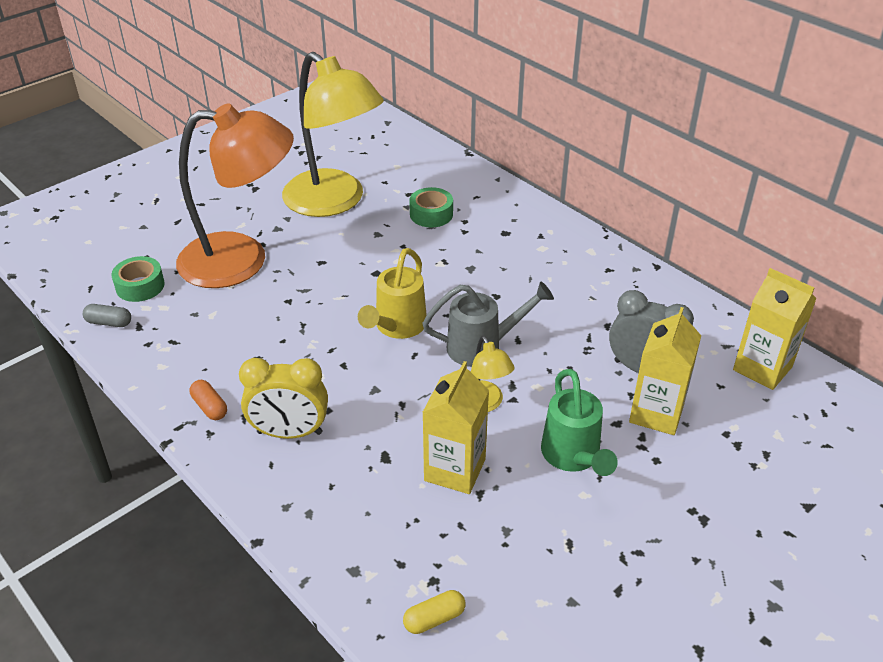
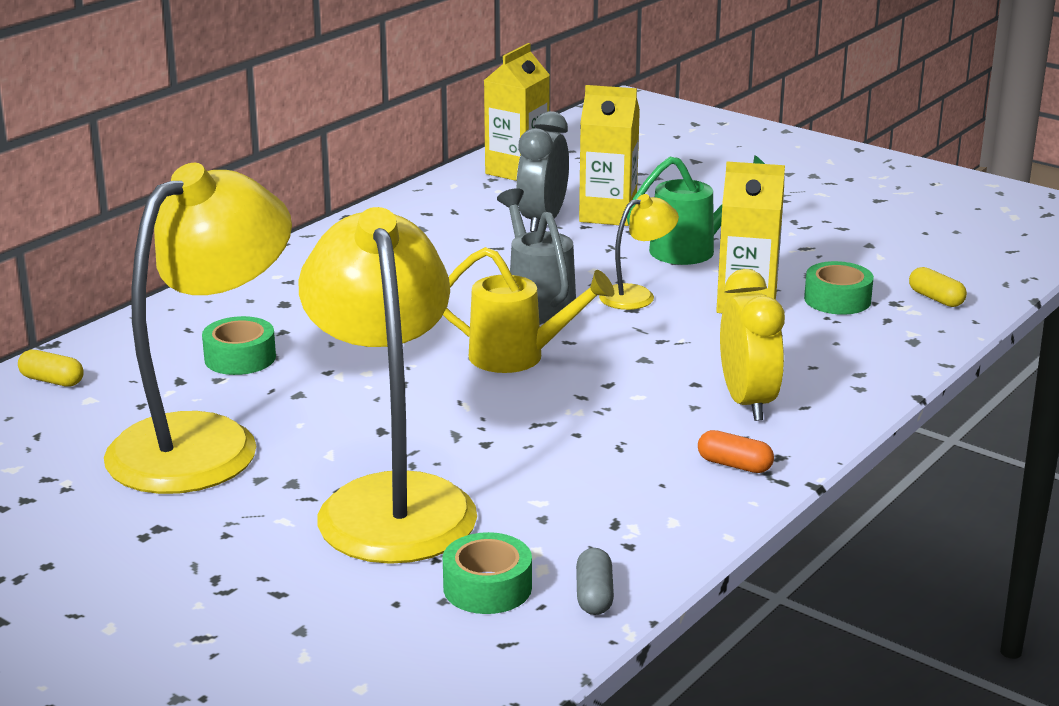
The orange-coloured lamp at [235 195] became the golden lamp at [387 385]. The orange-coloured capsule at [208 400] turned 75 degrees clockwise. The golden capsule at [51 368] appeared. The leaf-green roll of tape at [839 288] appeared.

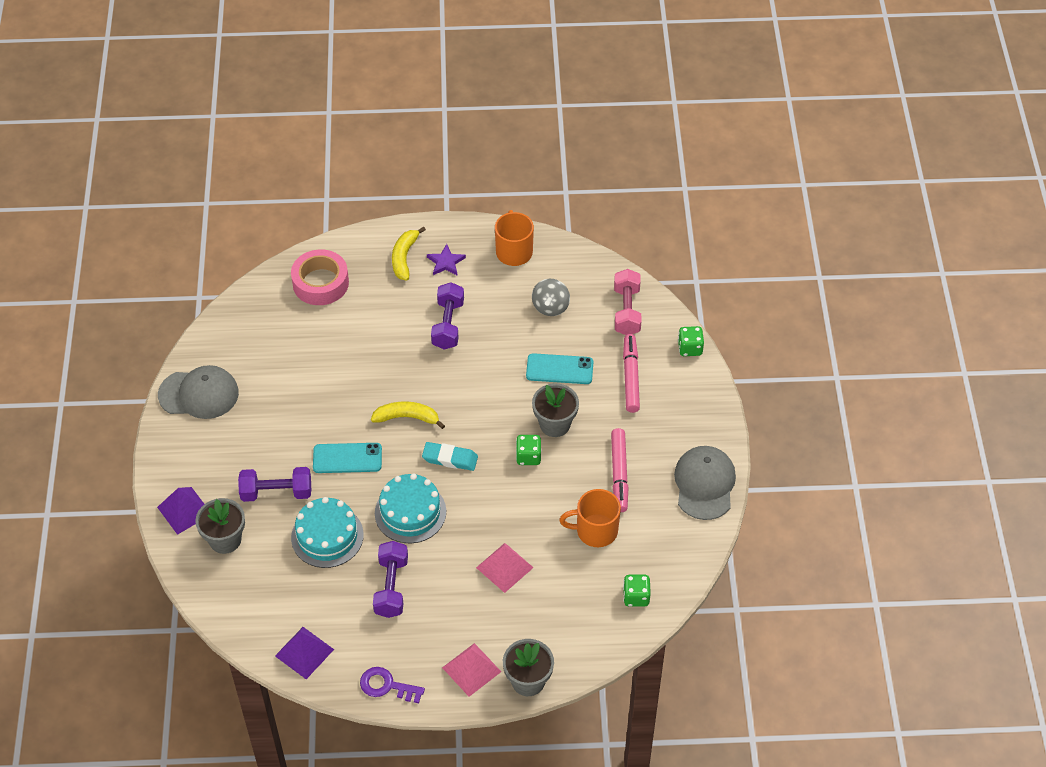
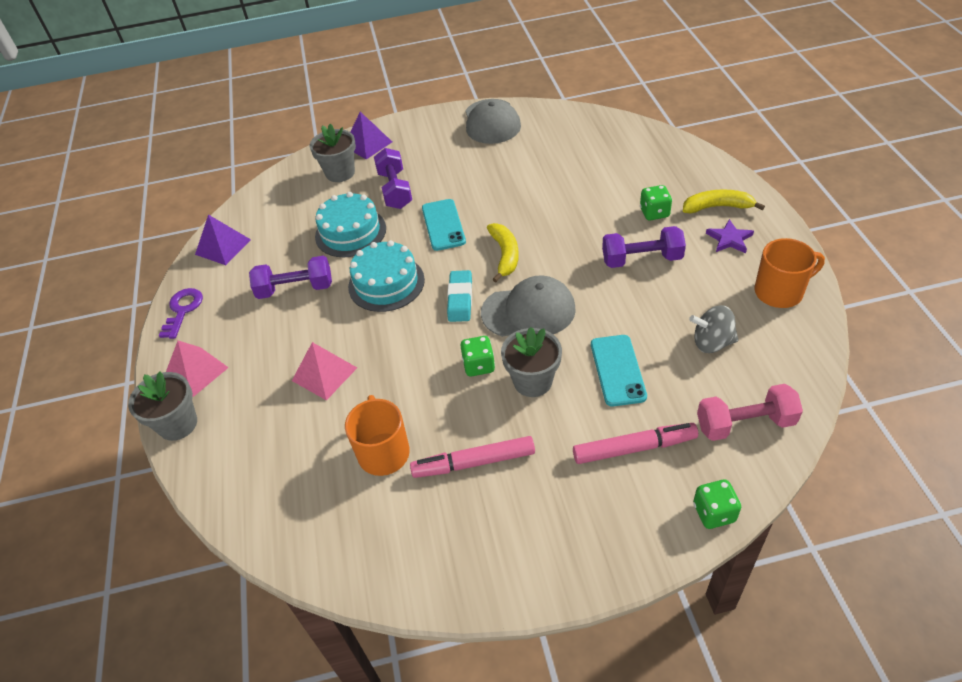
The rosy roll of tape at [320 277] disappeared. The leaf-green dice moved from [637 591] to [656 202]. The grey peaked cap moved from [705 483] to [528 306].

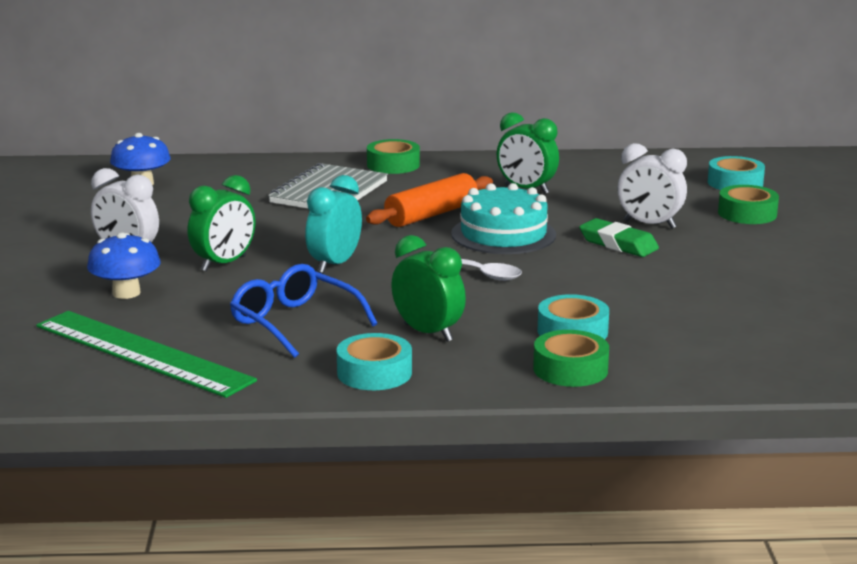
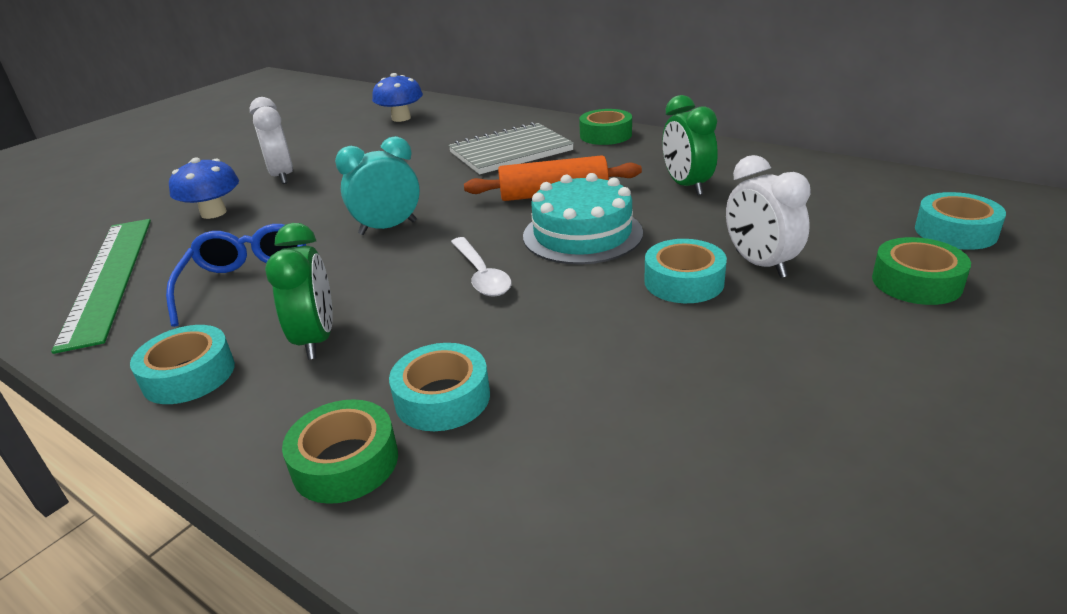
The leaf-green clock at [221 223] disappeared. The leaf-green eraser at [619 237] was replaced by the turquoise roll of tape at [685 271].

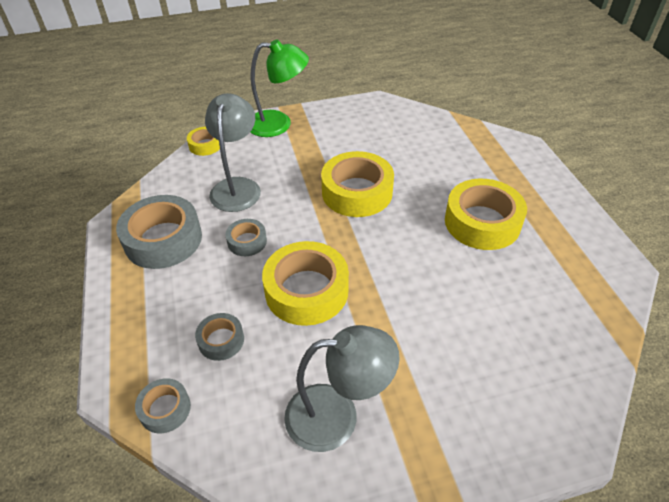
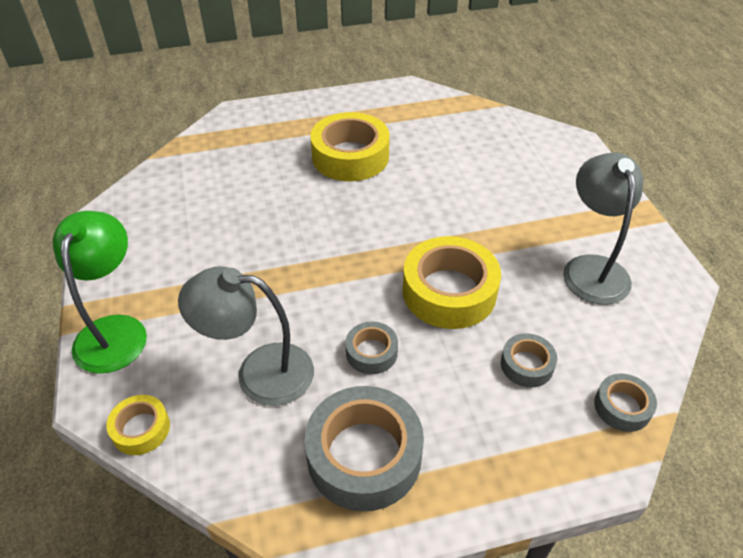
The golden roll of tape at [357 184] disappeared.

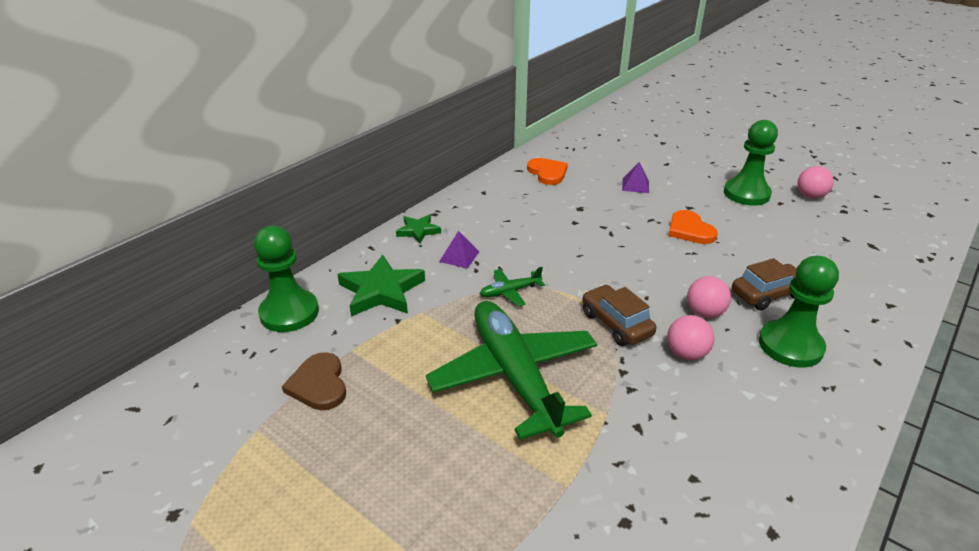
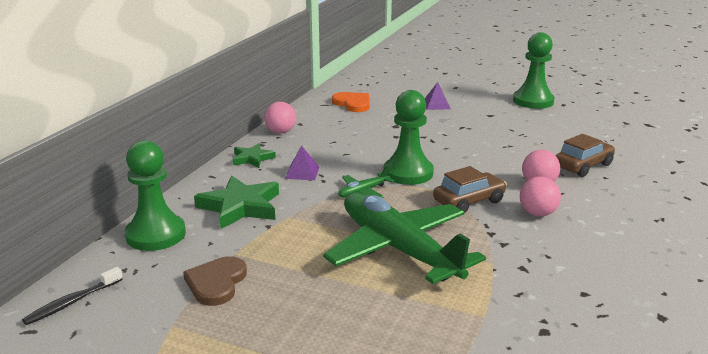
The russet heart shape at [314 381] turned 45 degrees clockwise. The russet toy car at [619 315] turned 105 degrees clockwise. The orange-coloured heart shape at [693 227] disappeared. The leaf-green chess pawn moved from [799 312] to [409 137]. The rosy ball moved from [816 182] to [280 117]. The black toothbrush at [72 296] appeared.

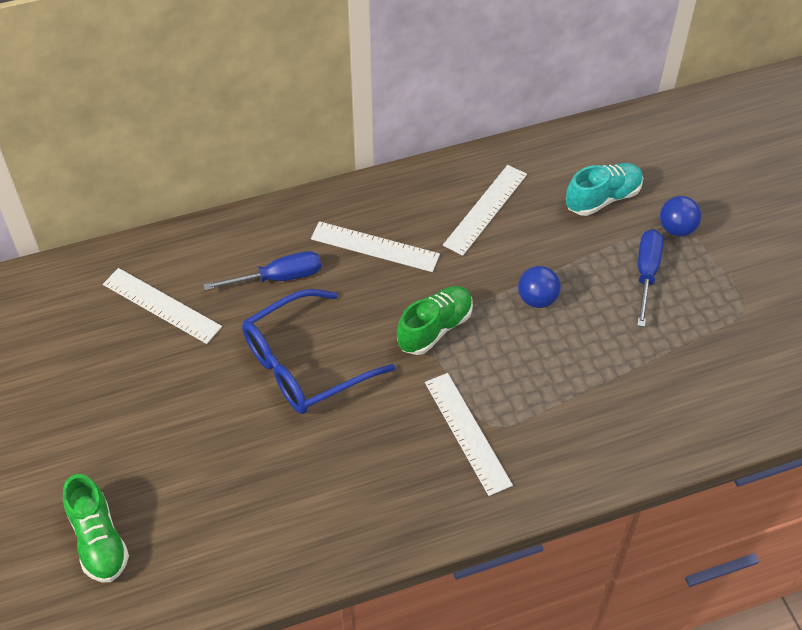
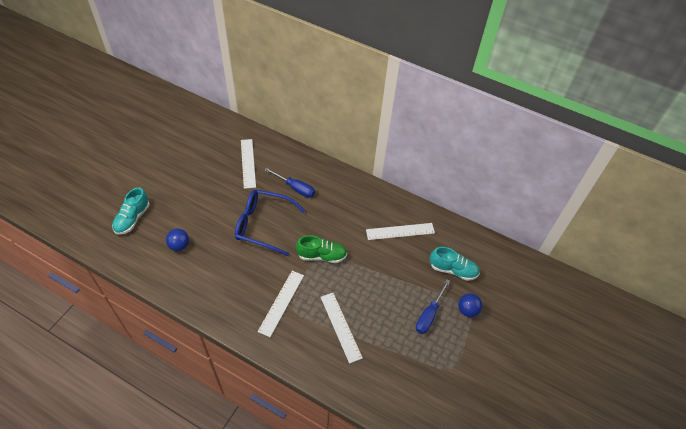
The leaf-green sneaker at [96 528] became the turquoise sneaker at [131 211]. The white measuring stick moved from [375 246] to [342 328]. The blue ball moved from [539 287] to [177 240]. The blue flat screwdriver at [650 278] turned 150 degrees clockwise.

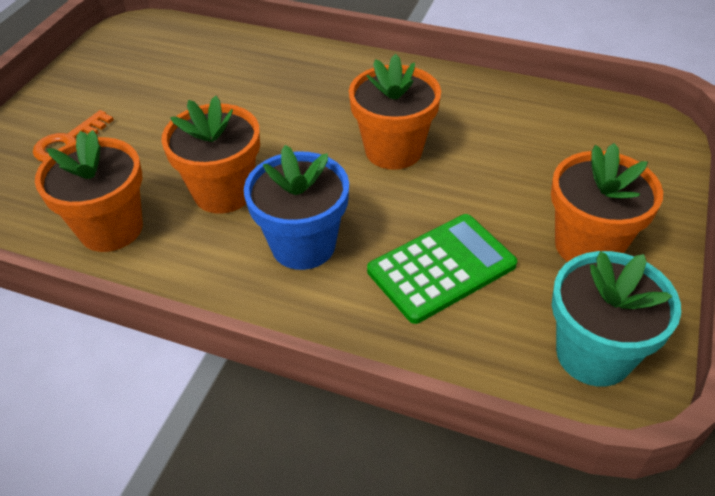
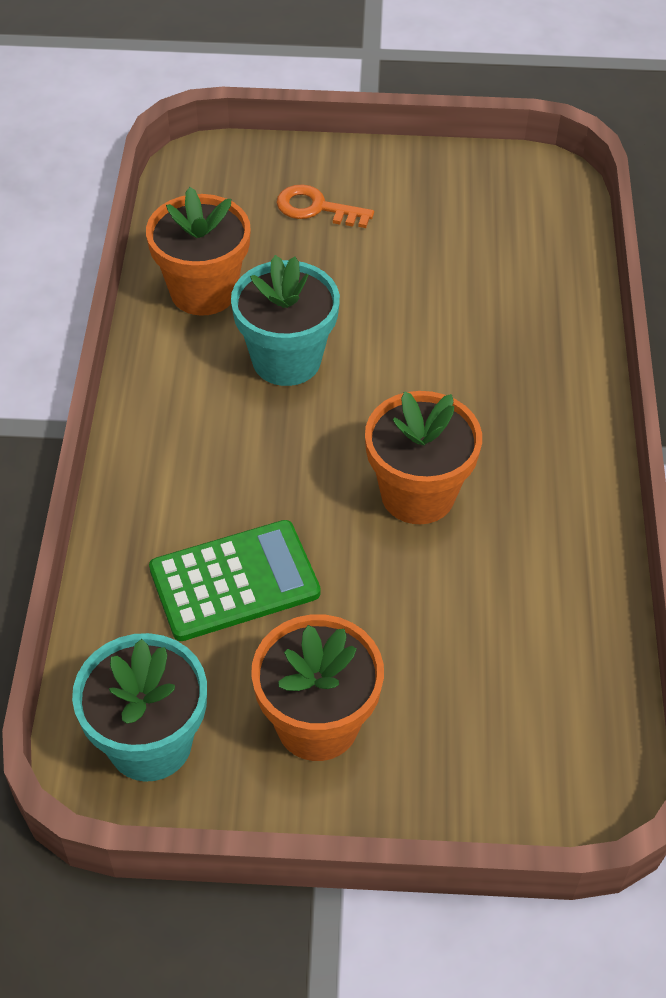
The orange-coloured potted plant at [210 155] became the turquoise potted plant at [285 320]. The blue potted plant at [296 207] disappeared. The leaf-green calculator at [442 269] turned 60 degrees counterclockwise.

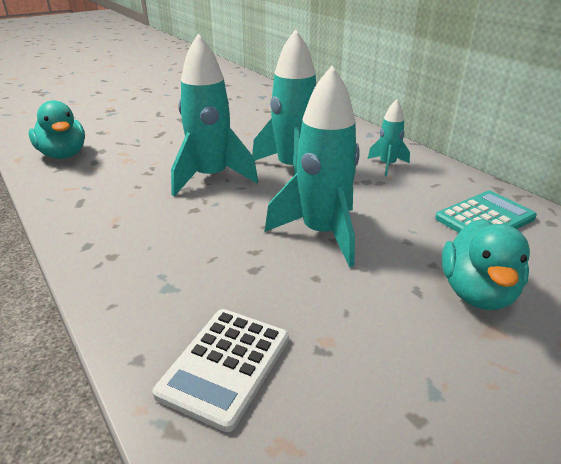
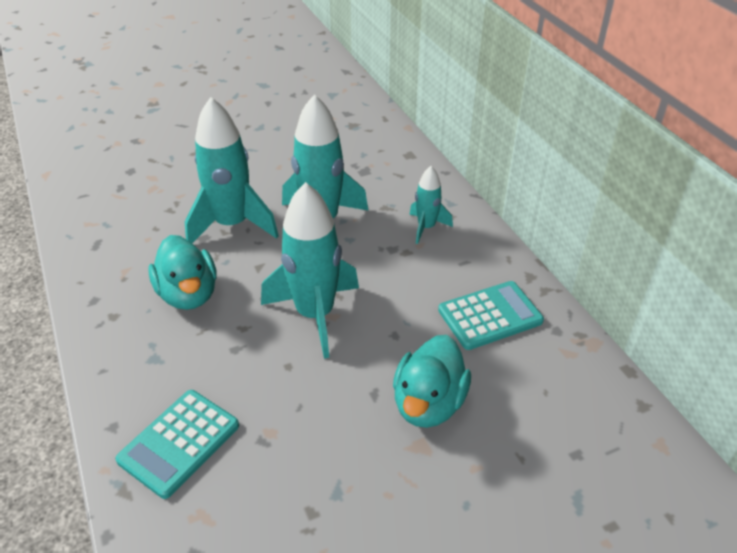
The turquoise duck moved from [57 129] to [182 272]. The white calculator at [220 370] became the turquoise calculator at [177 444].

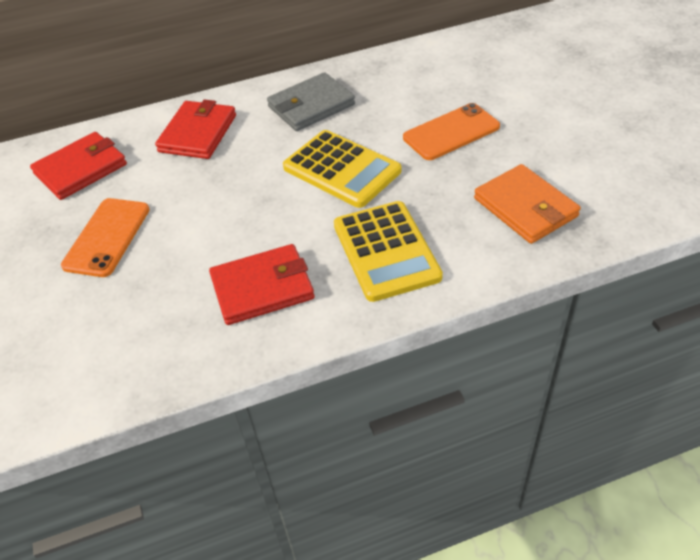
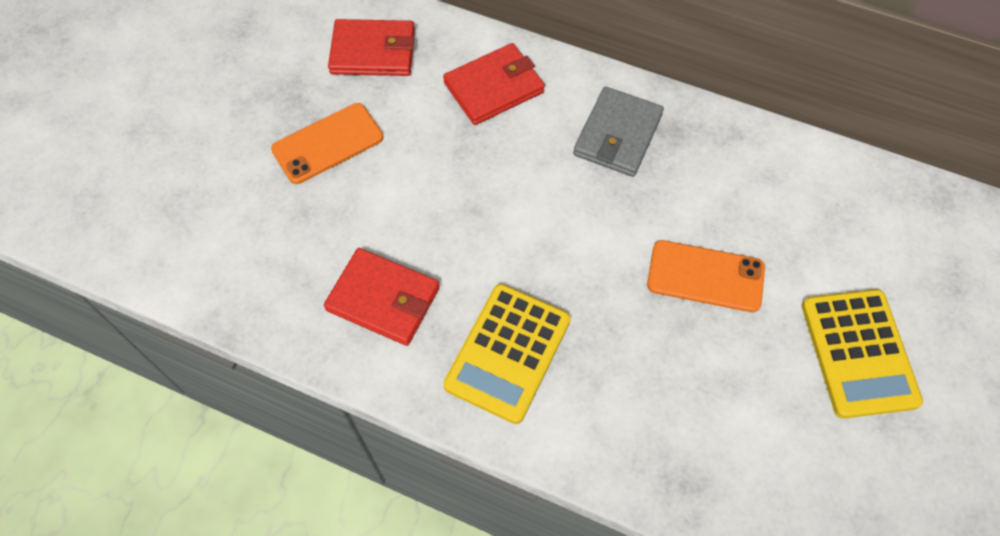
The grey billfold at [311 101] turned 75 degrees counterclockwise. The golden calculator moved from [342 169] to [862 354]. The orange-coloured billfold at [527 204] disappeared.

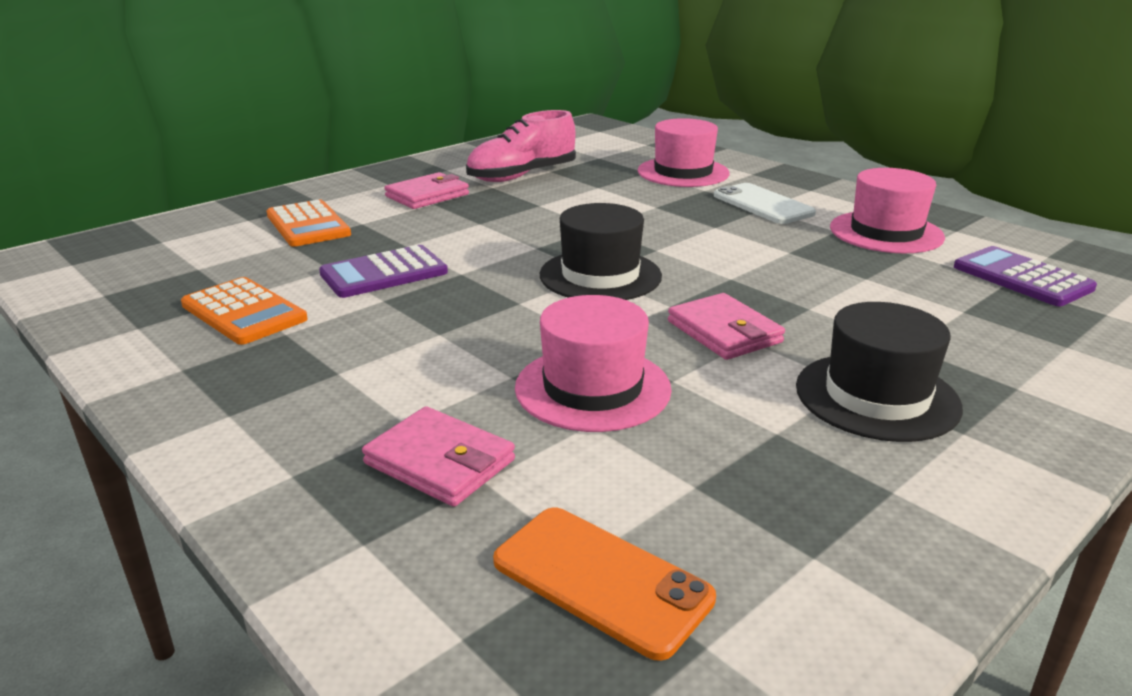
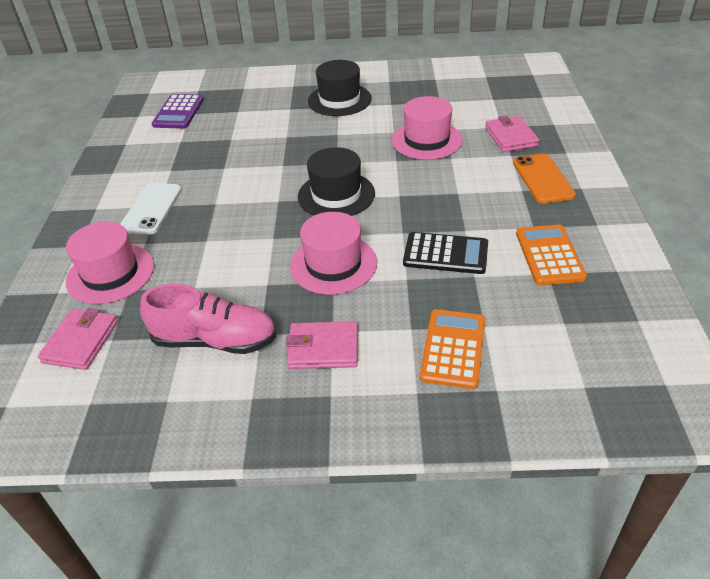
The royal purple calculator at [383 271] became the black calculator at [445 253]. The orange-coloured phone moved from [604 584] to [544 178]. The rosy billfold moved from [726 326] to [78 339]. The rosy hat moved from [887 210] to [333 253].

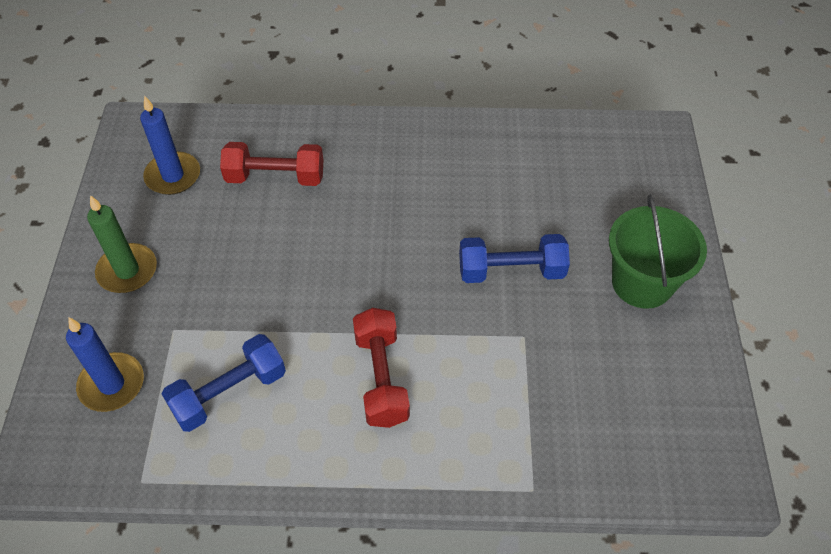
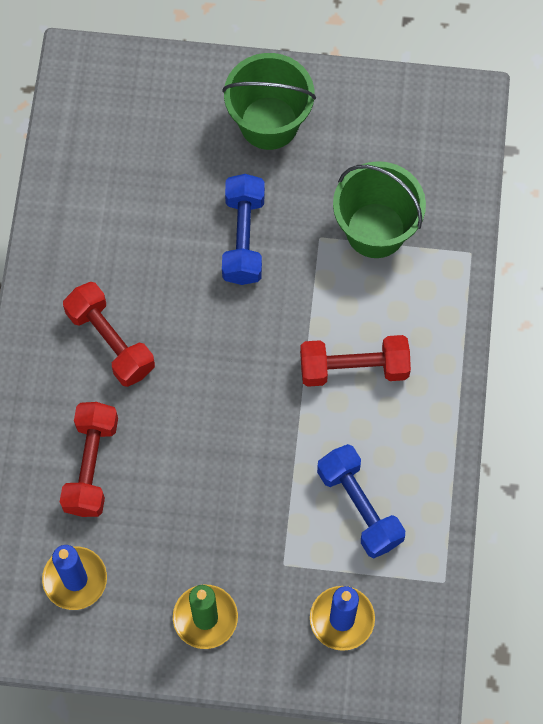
The scarlet dumbbell at [109 334] appeared. The leaf-green sand bucket at [379 209] appeared.

